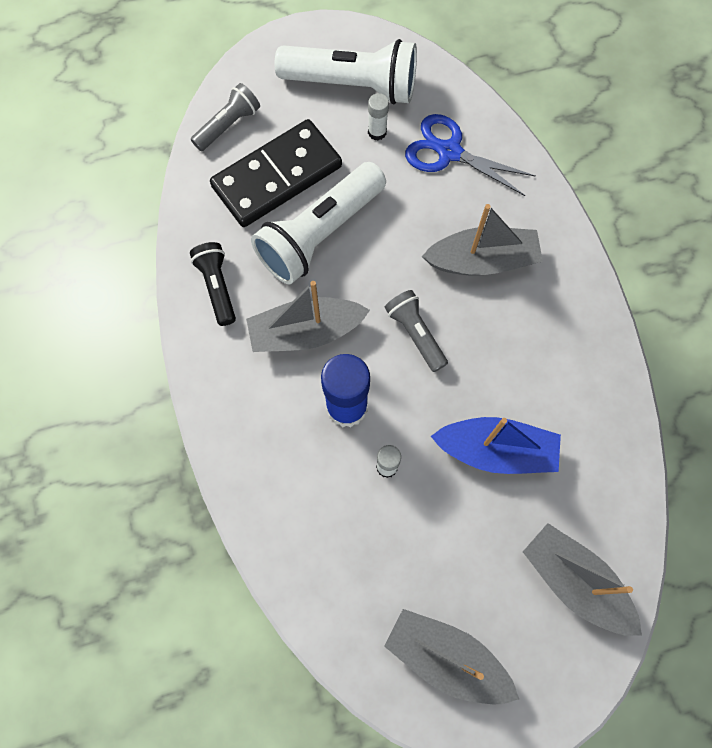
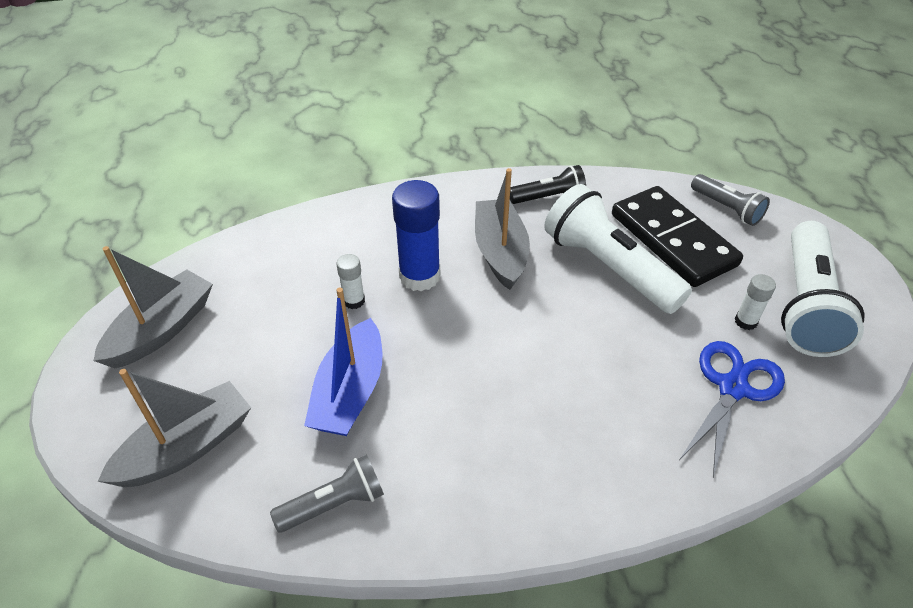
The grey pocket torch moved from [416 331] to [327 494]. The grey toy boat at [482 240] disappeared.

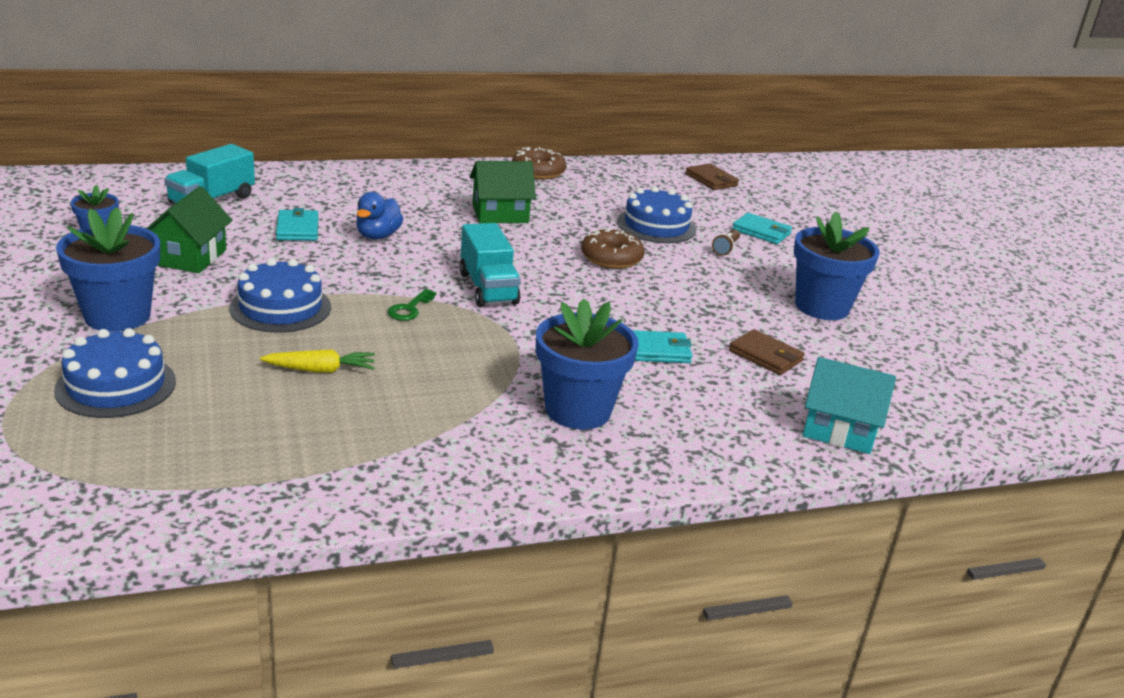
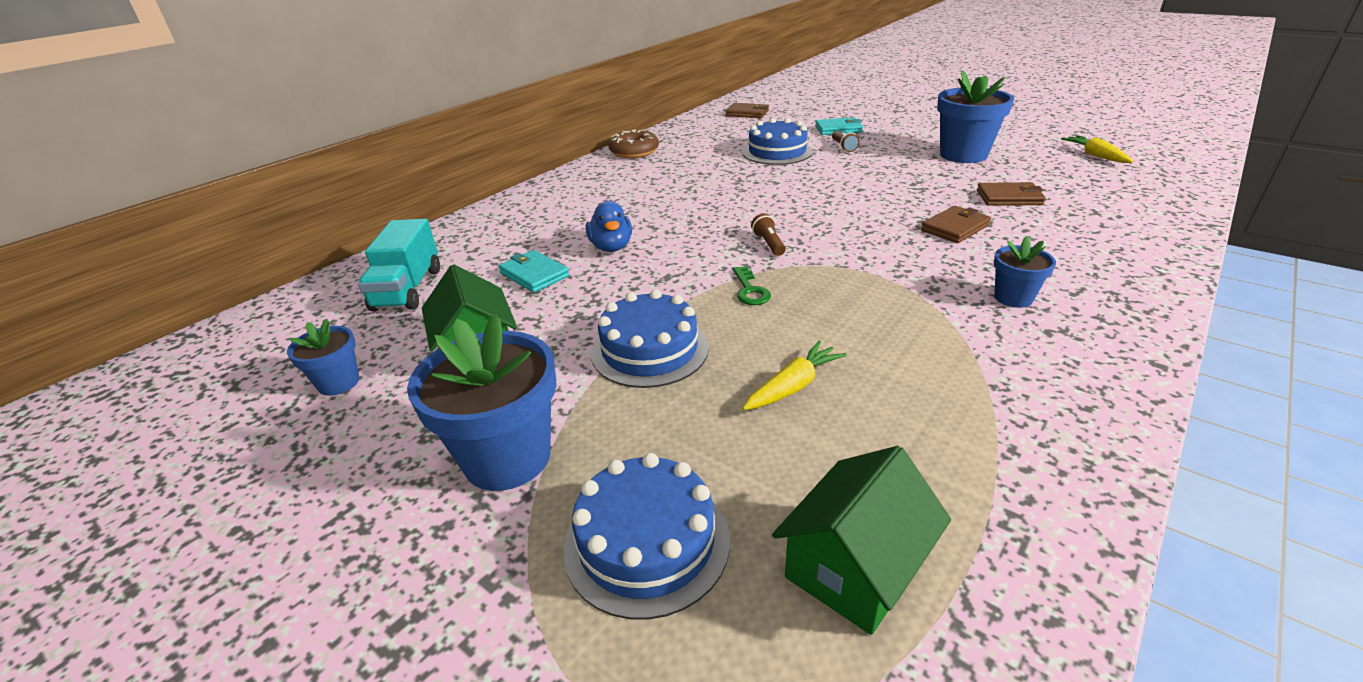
The turquoise truck at [490 265] was replaced by the russet pocket torch at [768 234]. The leaf-green cottage moved from [503 192] to [861 540]. The blue potted plant at [587 364] changed to 0.53 times the size. The russet donut at [613 248] disappeared. The turquoise billfold at [662 346] became the russet billfold at [956 224]. The turquoise cottage at [849 405] disappeared. The golden carrot at [1097 149] appeared.

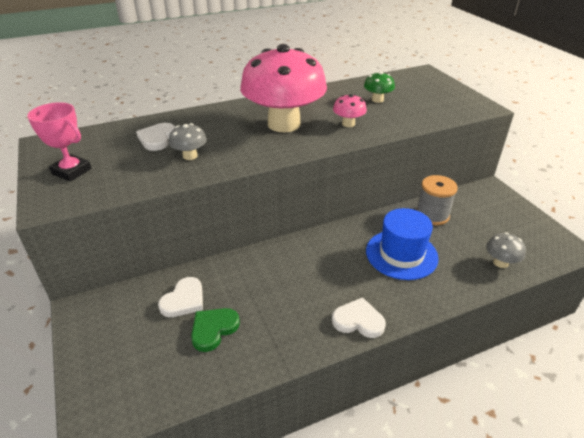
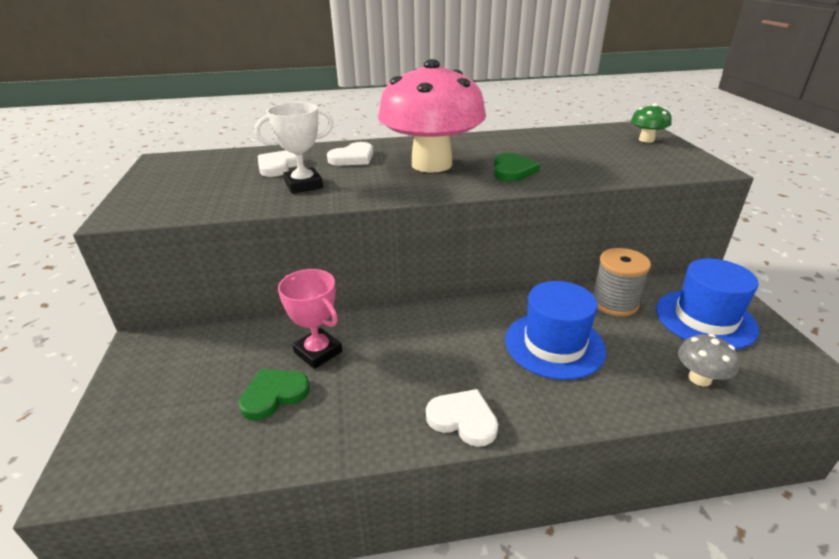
The rosy award cup moved from [59 141] to [310 319]. The white heart shape moved from [180 297] to [350 154]. The grey toadstool at [188 141] was replaced by the white award cup at [294 148]. The rosy toadstool at [350 110] was replaced by the leaf-green heart shape at [517 167]. The leaf-green toadstool moved from [379 87] to [651 123]. The blue hat at [707 303] appeared.

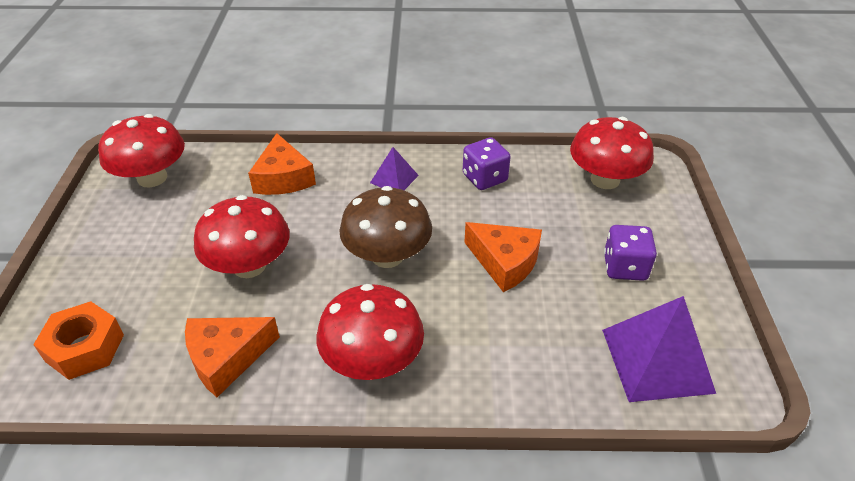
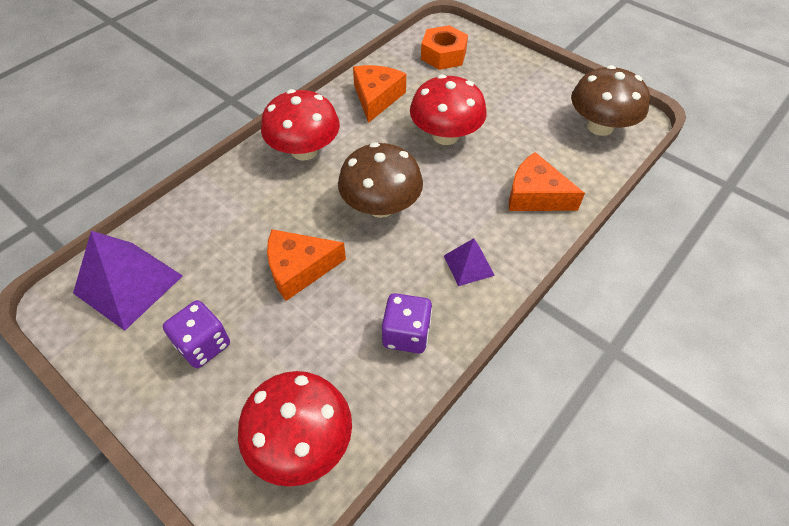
The scarlet toadstool at [141 151] became the russet toadstool at [610 100].

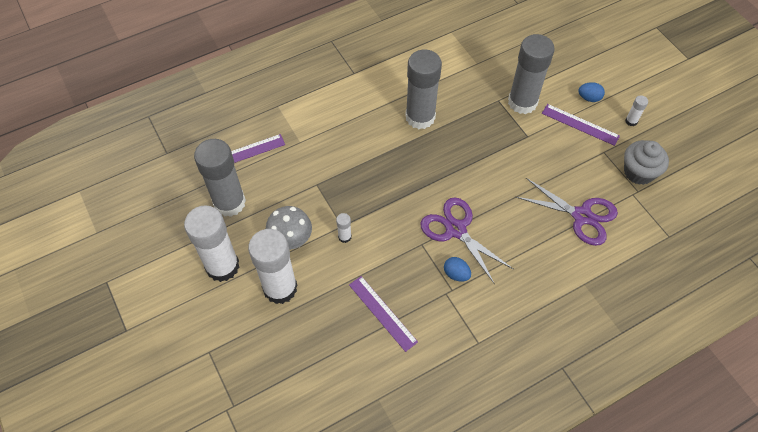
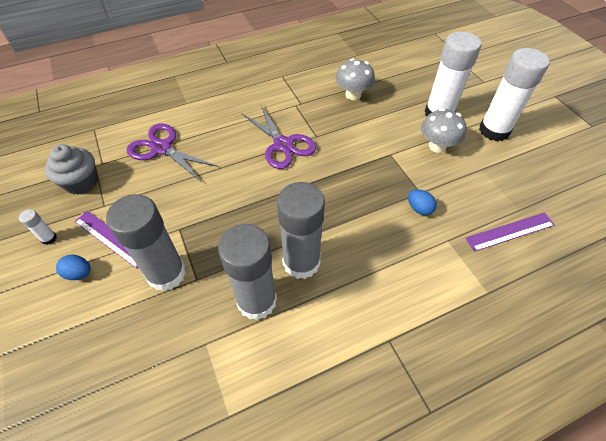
The grey glue moved from [220 178] to [247 272]. The white glue at [344 228] disappeared. The royal purple measuring stick at [383 314] was replaced by the grey toadstool at [355 79]. The blue egg moved from [457 269] to [422 202].

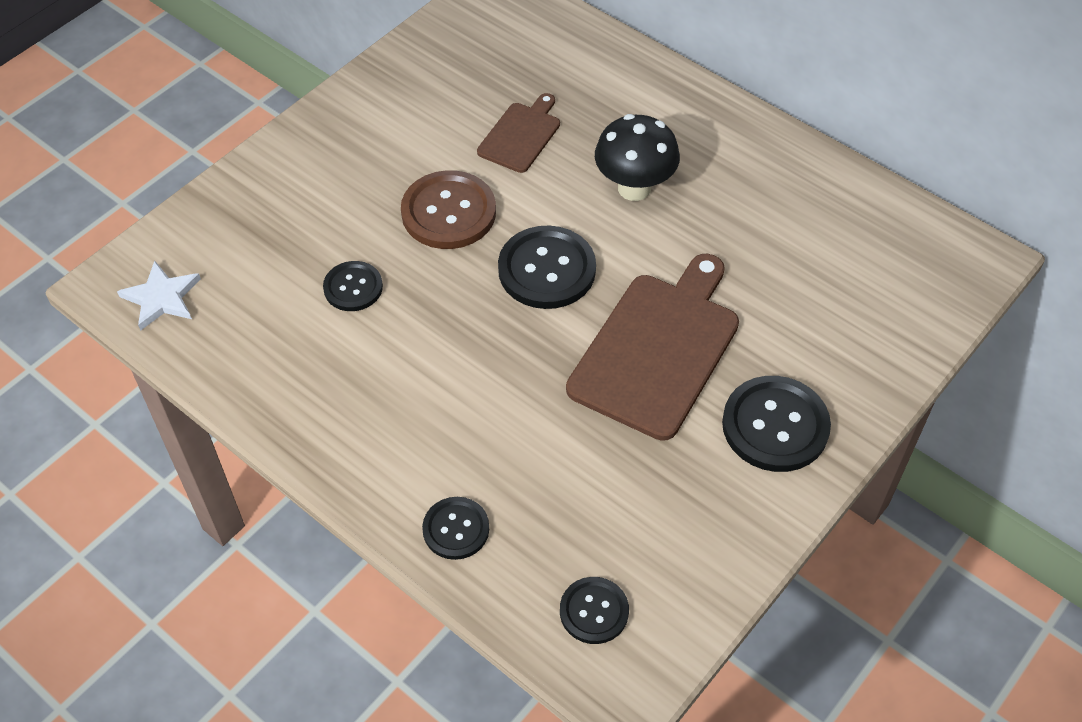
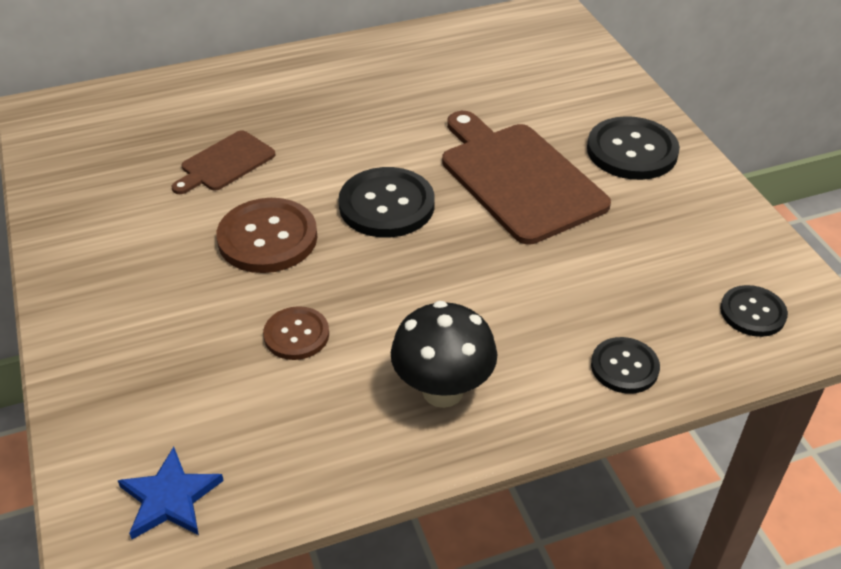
The white star at [159 296] became the blue star at [170 493]. The black shirt button at [353 286] became the russet shirt button at [296 333]. The russet bread board at [518 133] turned 105 degrees counterclockwise. The black toadstool moved from [637 157] to [444 354].

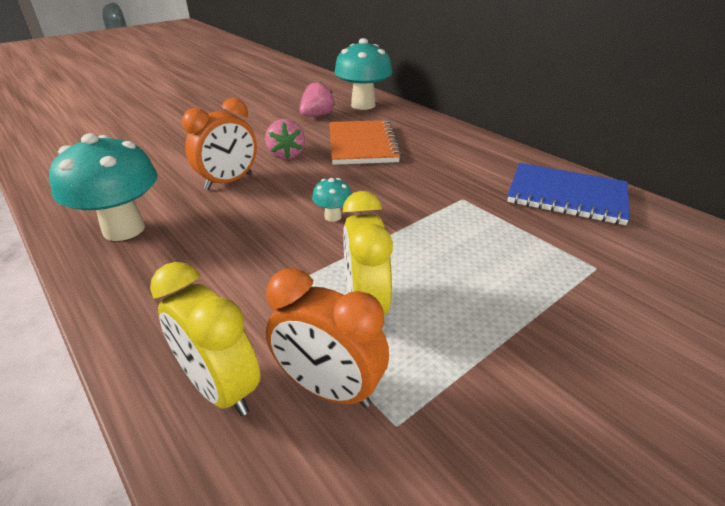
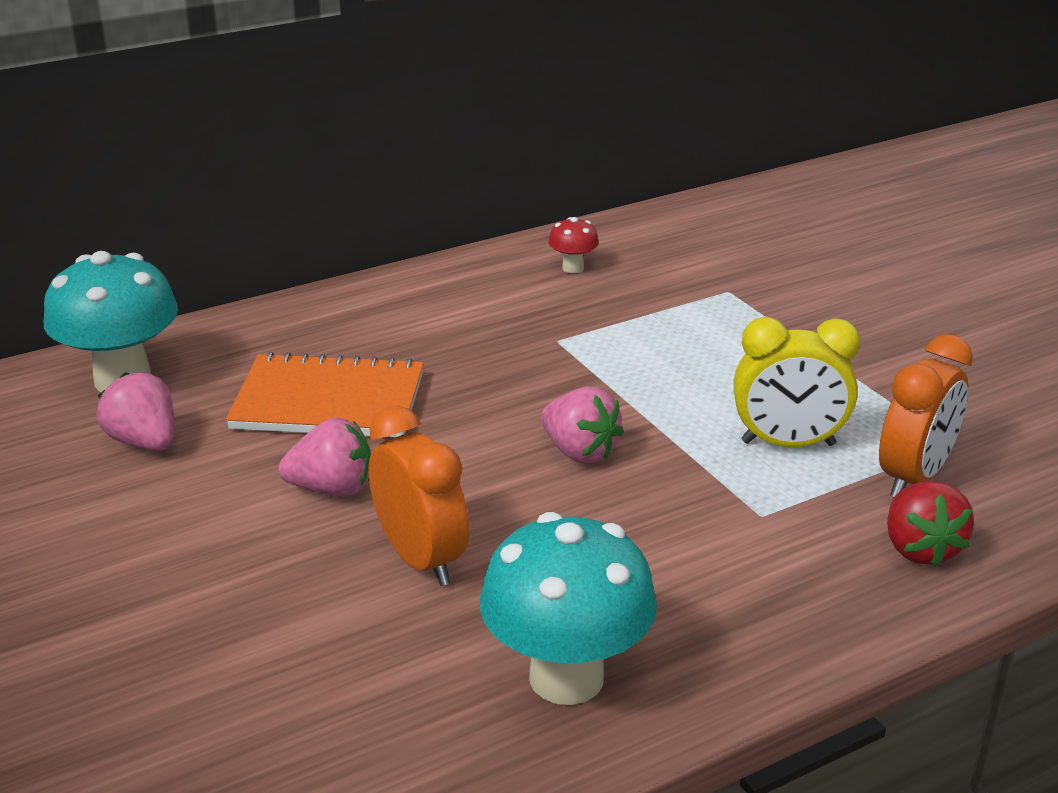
The golden clock at [205 339] was replaced by the scarlet toy strawberry at [930 524]. The turquoise toadstool at [331 200] was replaced by the rosy toy strawberry at [582 424]. The blue exercise book at [568 194] was replaced by the scarlet toadstool at [574 245].

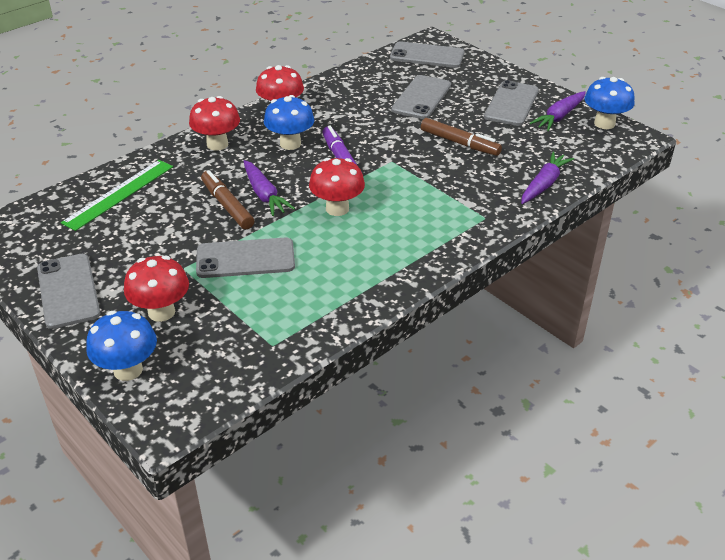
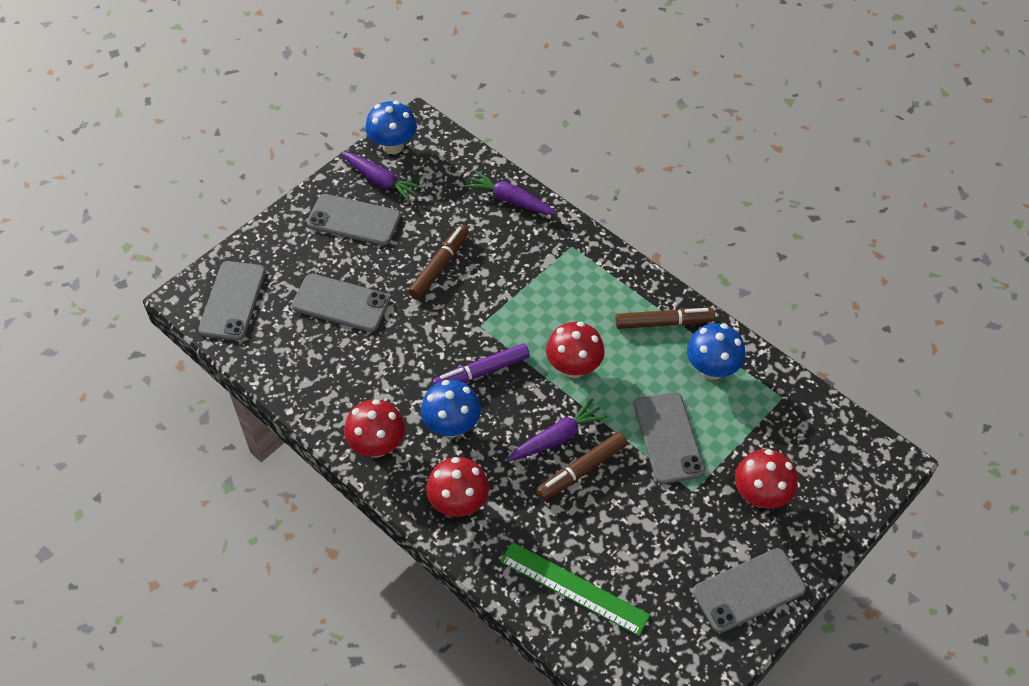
The blue toadstool moved from [121 346] to [716 351]. The russet felt pen at [665 318] appeared.

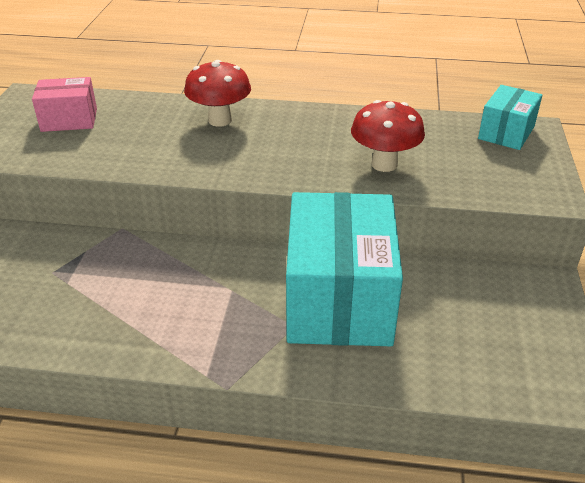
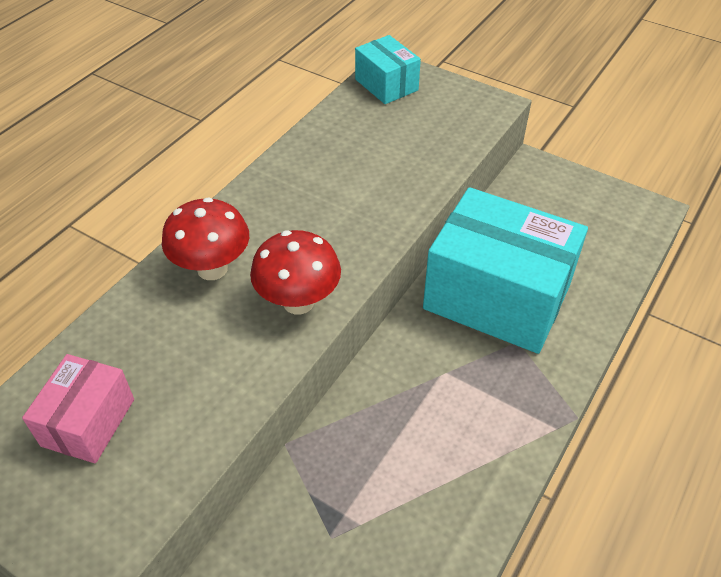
The scarlet toadstool moved from [388 136] to [295 272].

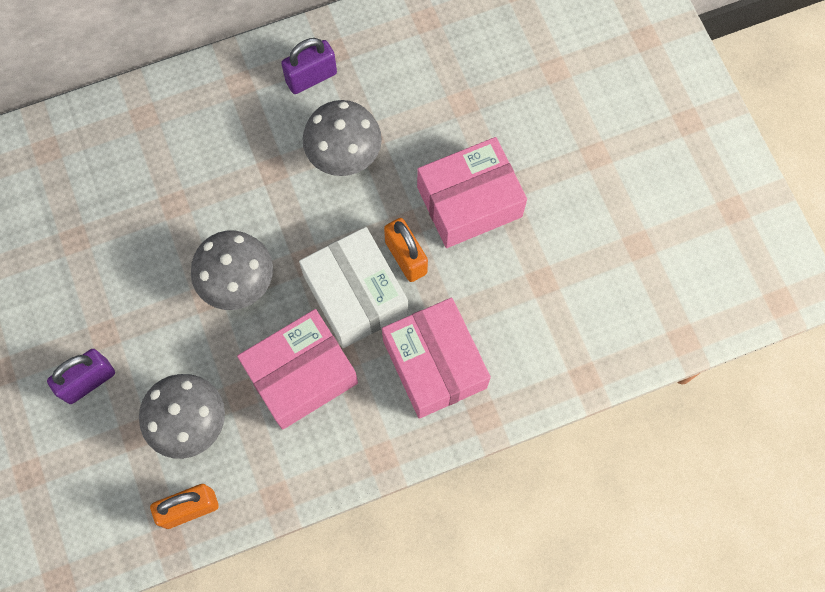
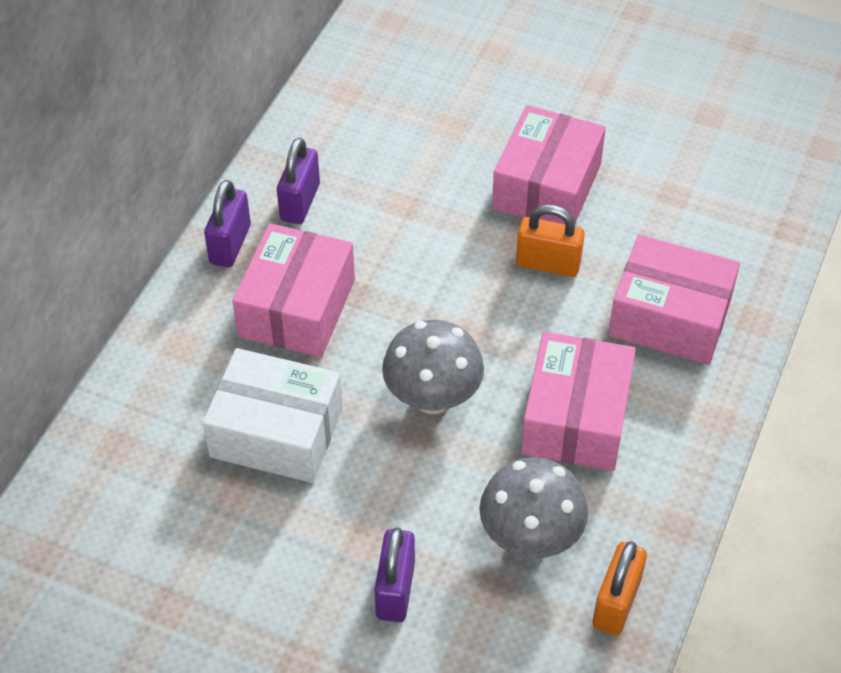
The white parcel moved from [353 287] to [273 415]. The grey toadstool at [342 138] disappeared. The royal purple lock at [227 223] appeared. The rosy parcel at [293 290] appeared.

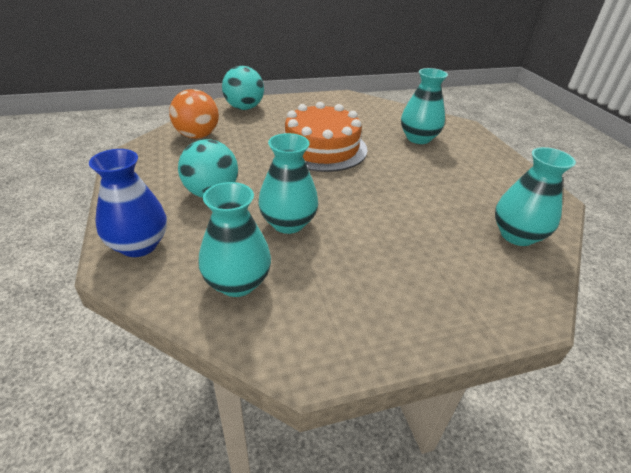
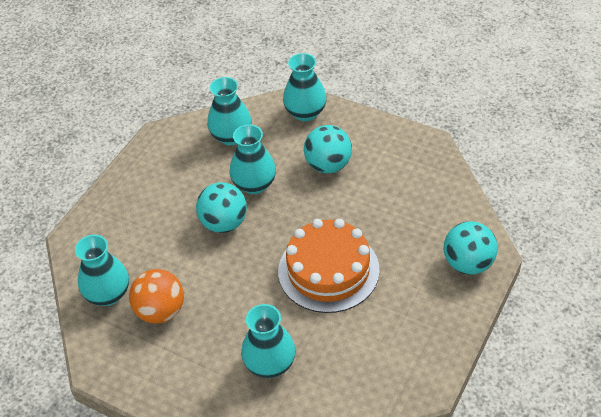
The blue tall vase at [128 203] became the turquoise tall vase at [305 87]. The orange-coloured ball moved from [194 114] to [156 296]. The turquoise ball at [221 207] appeared.

